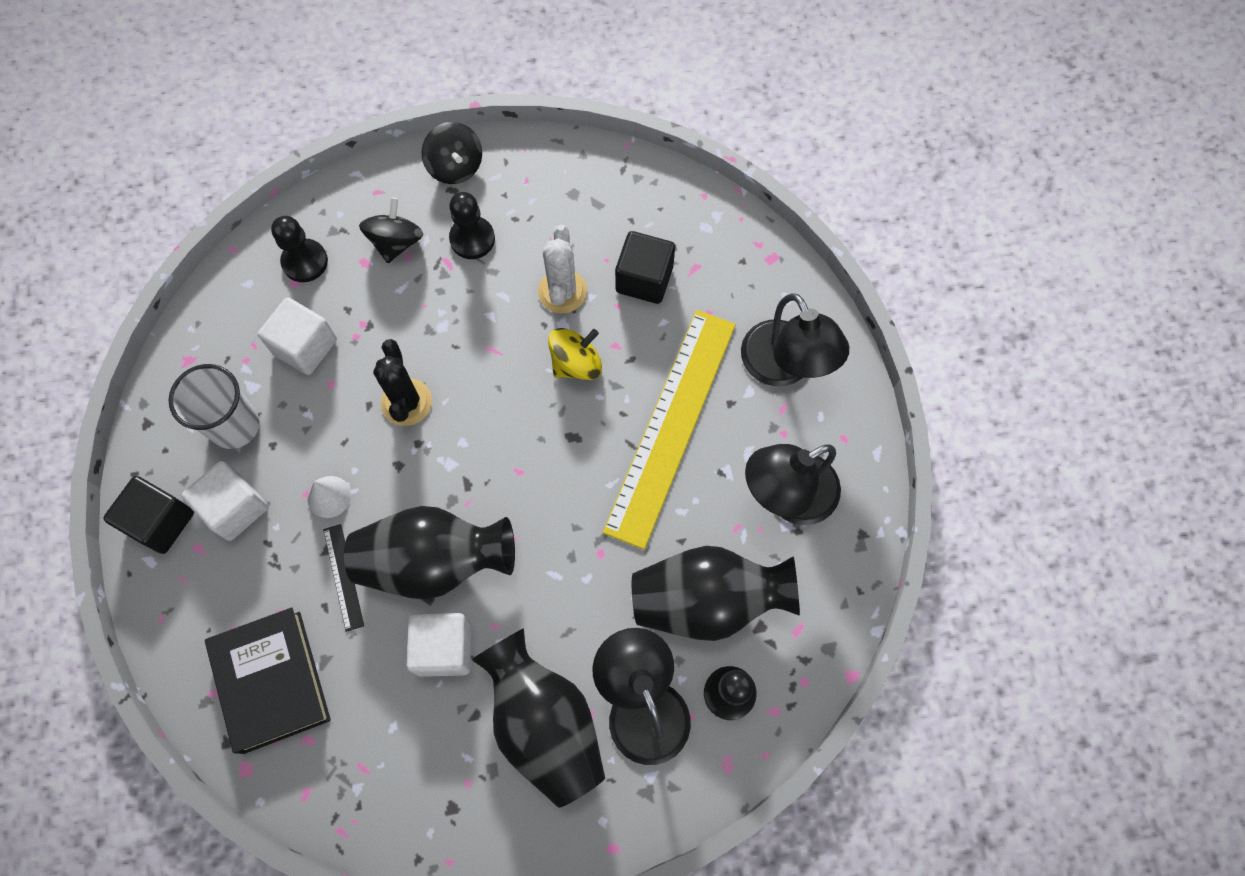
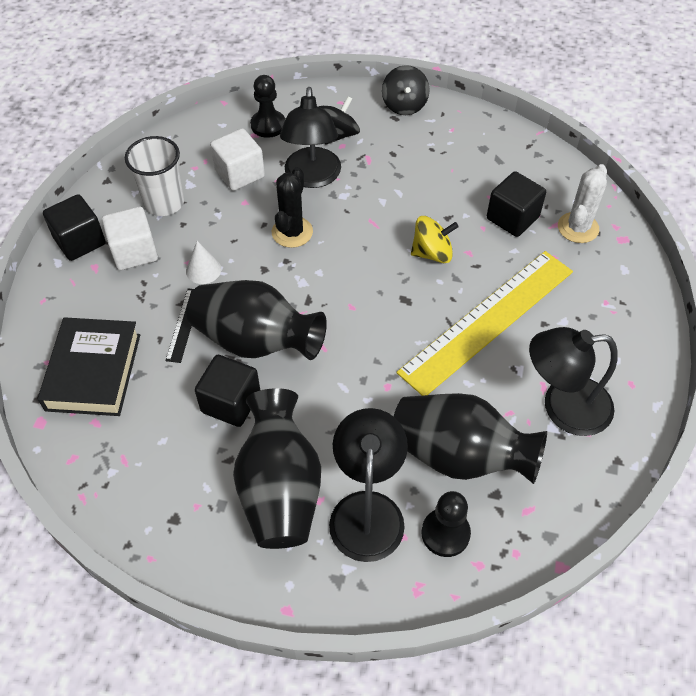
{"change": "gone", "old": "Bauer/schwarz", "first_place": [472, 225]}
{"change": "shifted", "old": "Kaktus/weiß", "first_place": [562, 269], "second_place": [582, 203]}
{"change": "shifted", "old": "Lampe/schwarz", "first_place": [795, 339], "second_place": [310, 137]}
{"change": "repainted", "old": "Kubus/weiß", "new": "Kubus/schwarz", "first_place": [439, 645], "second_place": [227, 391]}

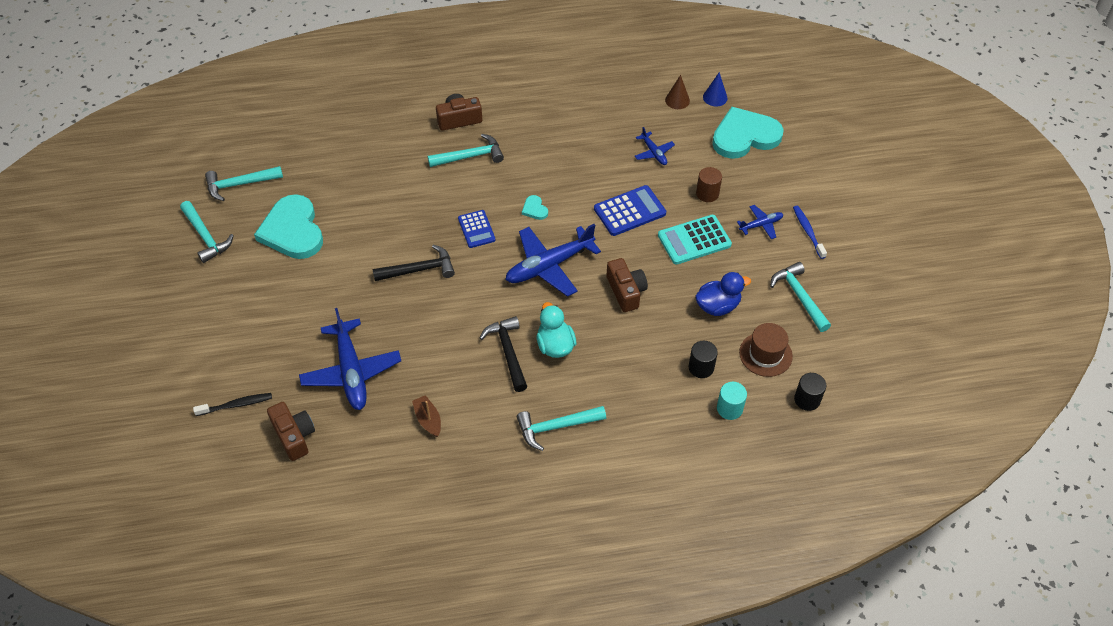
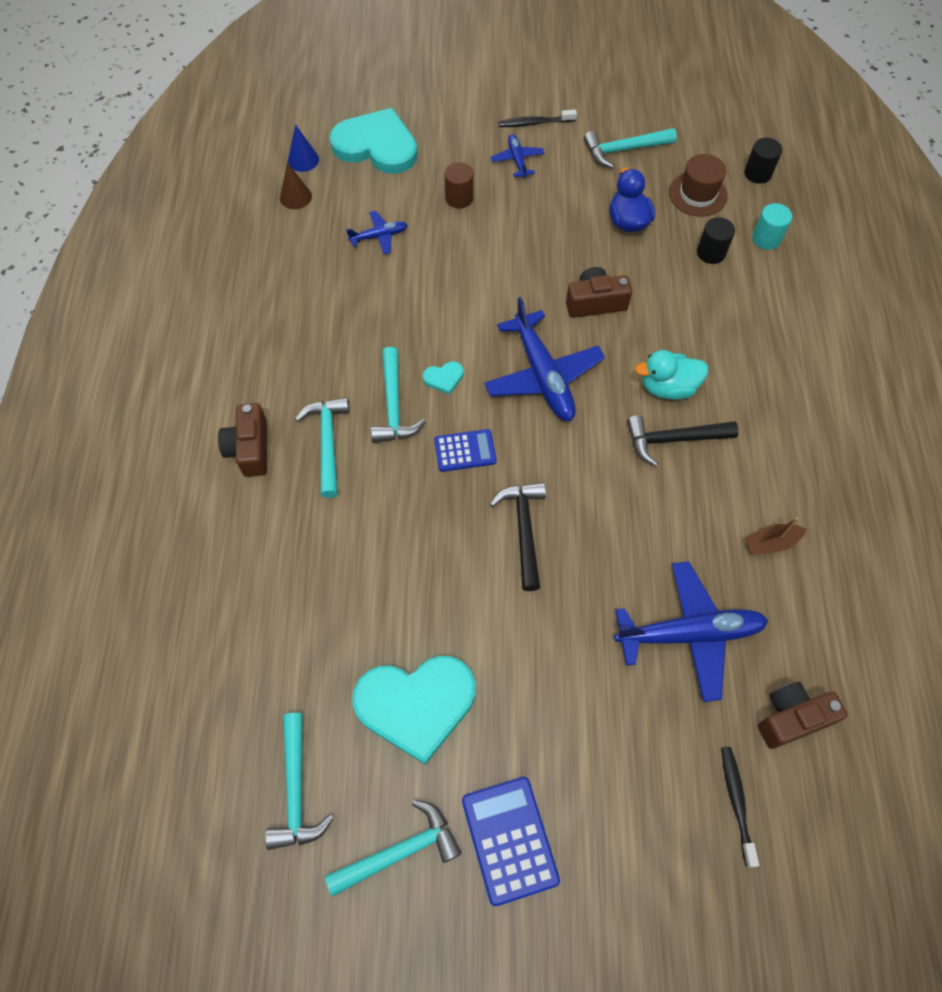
{"change": "gone", "old": "Taschenrechner/türkis", "first_place": [695, 240]}
{"change": "shifted", "old": "Hammer/türkis", "first_place": [561, 428], "second_place": [398, 395]}
{"change": "shifted", "old": "Taschenrechner/blau", "first_place": [630, 210], "second_place": [511, 841]}
{"change": "repainted", "old": "Zahnbürste/blau", "new": "Zahnbürste/schwarz", "first_place": [810, 232], "second_place": [538, 118]}
{"change": "rotated", "old": "Herz/türkis", "first_place": [748, 133], "second_place": [373, 141], "degrees": 120}

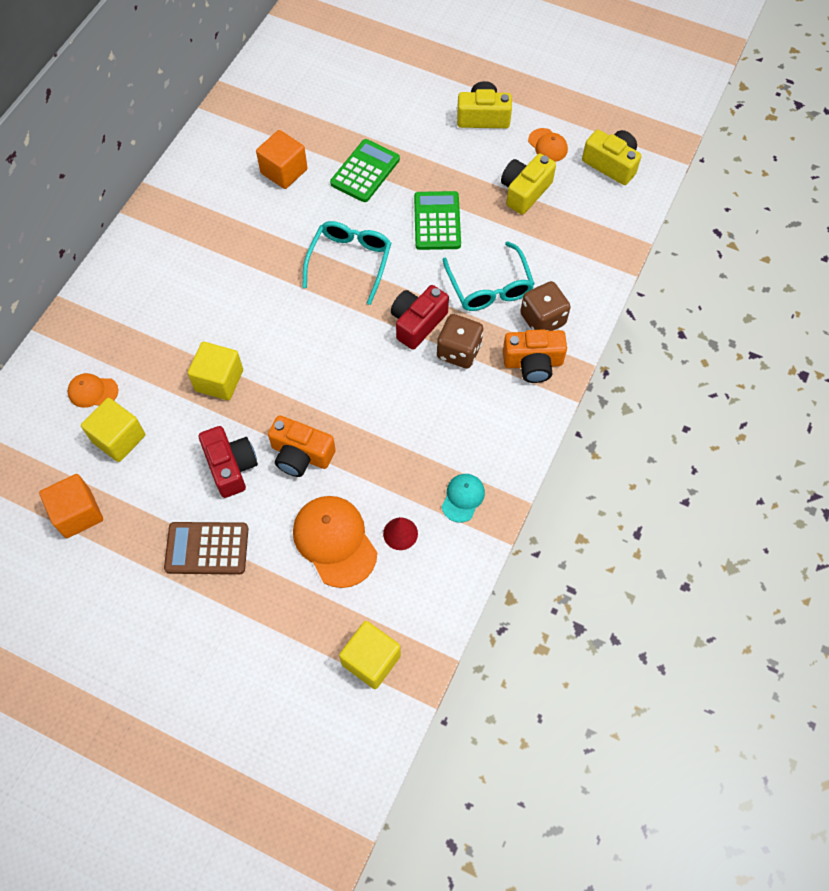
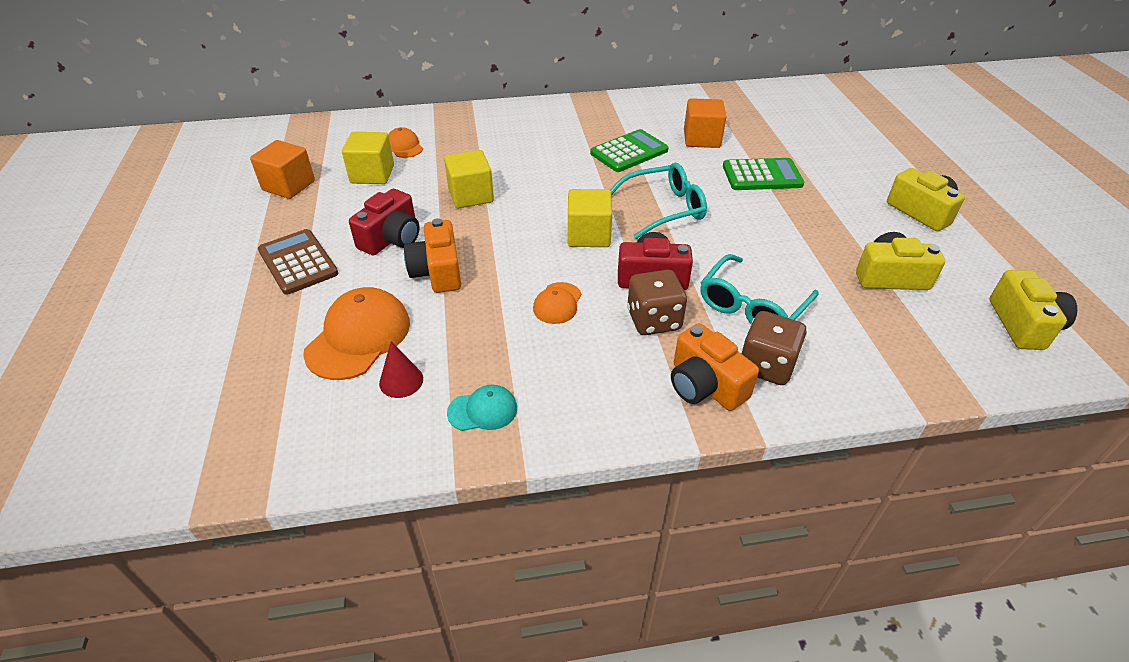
{"change": "shifted", "old": "Kubus/gelb", "first_place": [370, 655], "second_place": [590, 218]}
{"change": "shifted", "old": "Taschenrechner/grün", "first_place": [437, 220], "second_place": [629, 150]}
{"change": "shifted", "old": "Kappe/orange", "first_place": [548, 145], "second_place": [557, 303]}

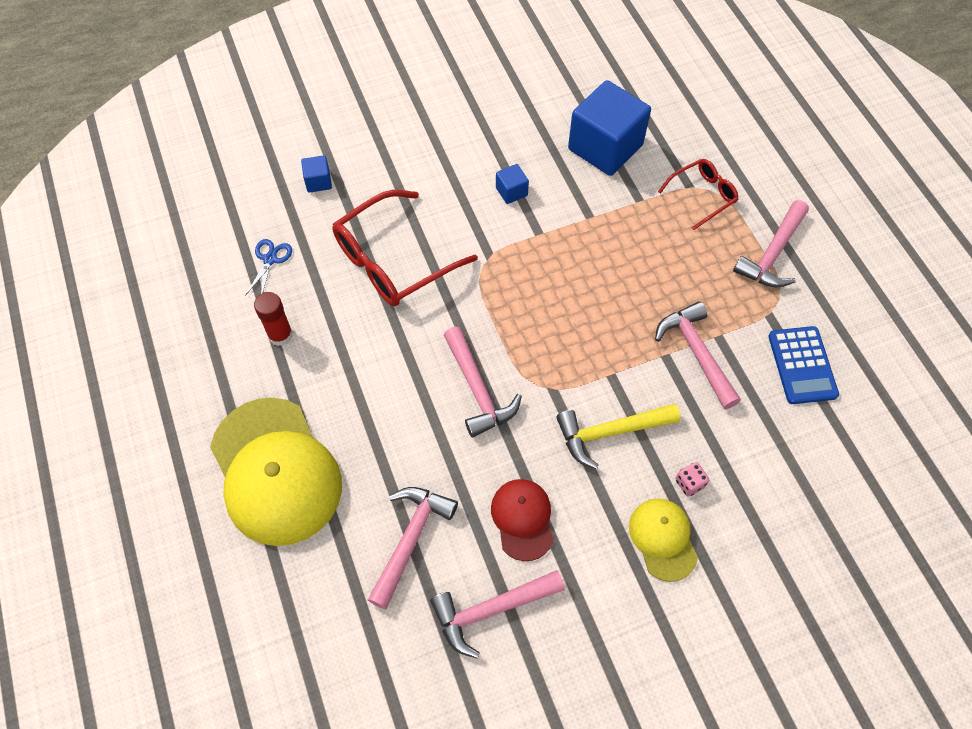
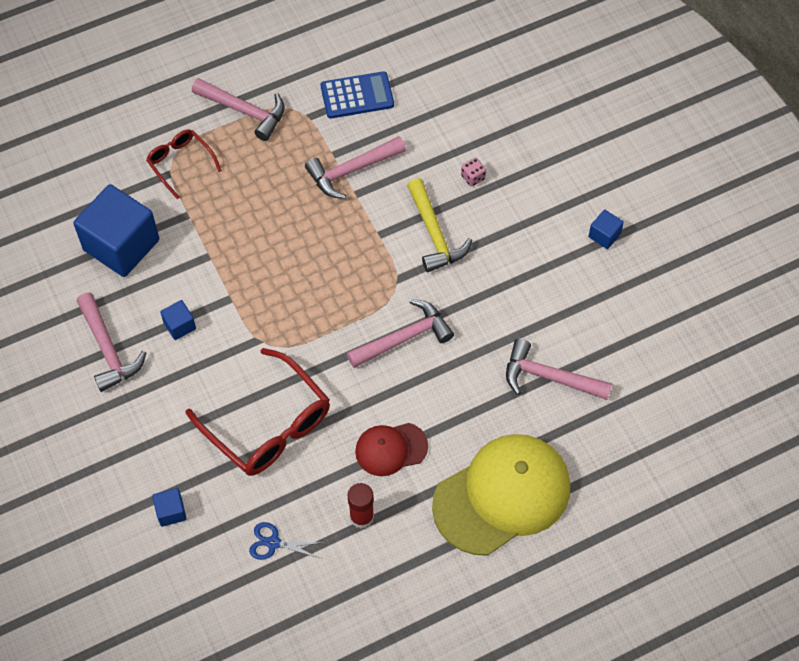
{"change": "gone", "old": "Kappe/gelb", "first_place": [663, 540]}
{"change": "new", "new": "Kubus/blau", "second_place": [606, 229]}
{"change": "shifted", "old": "Hammer/rosa", "first_place": [497, 614], "second_place": [111, 342]}
{"change": "shifted", "old": "Kappe/rot", "first_place": [522, 520], "second_place": [391, 449]}

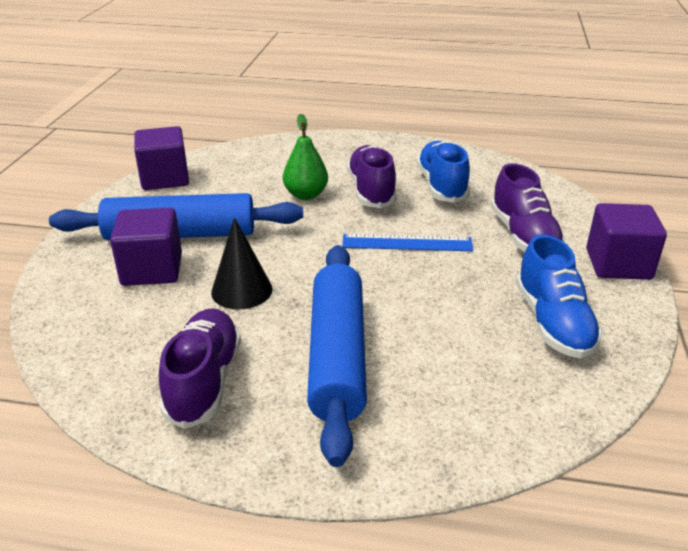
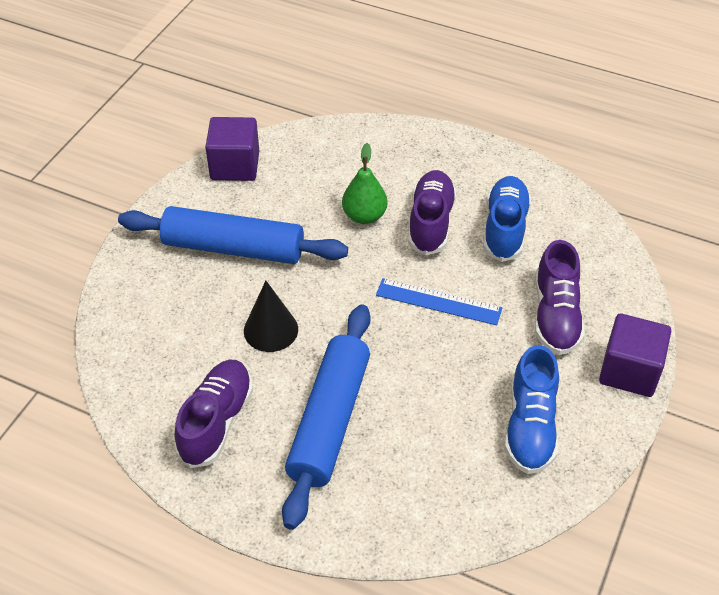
{"change": "gone", "old": "Kubus/lila", "first_place": [146, 247]}

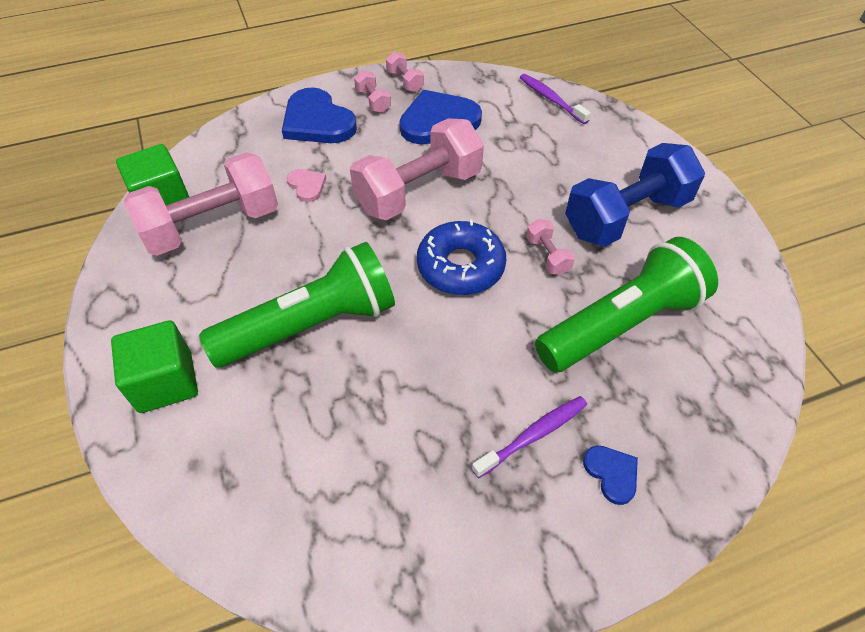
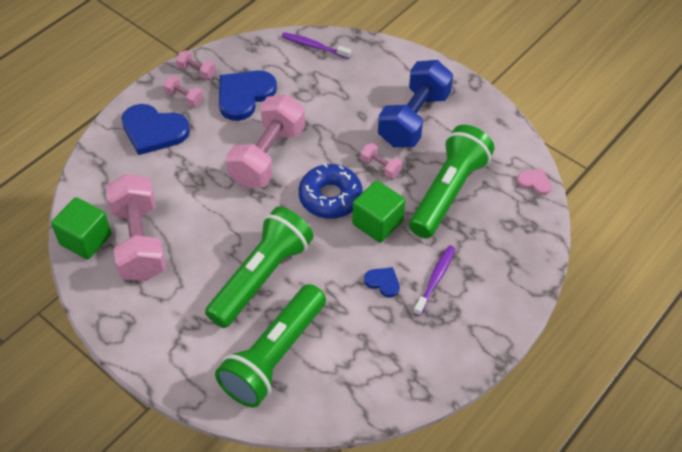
{"change": "new", "new": "Taschenlampe/grün", "second_place": [270, 345]}
{"change": "shifted", "old": "Kubus/grün", "first_place": [154, 366], "second_place": [379, 212]}
{"change": "shifted", "old": "Herz/rosa", "first_place": [306, 185], "second_place": [534, 181]}
{"change": "shifted", "old": "Herz/blau", "first_place": [610, 475], "second_place": [382, 282]}
{"change": "rotated", "old": "Hantel/rosa", "first_place": [201, 204], "second_place": [135, 227], "degrees": -45}

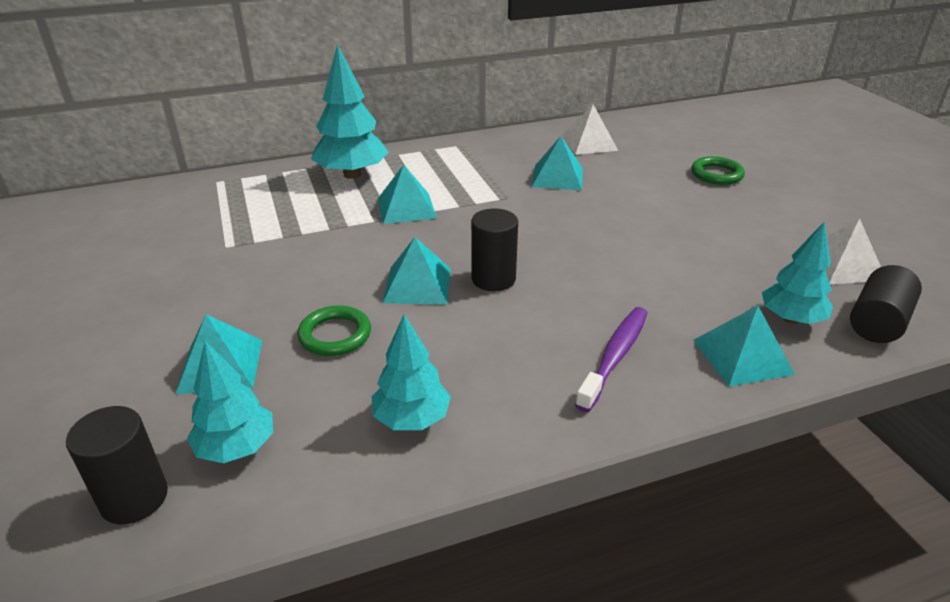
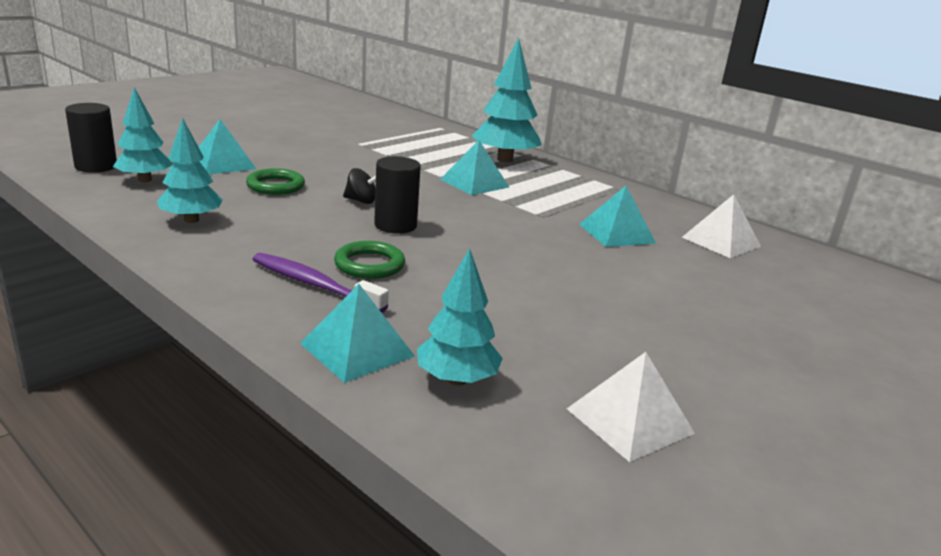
{"change": "gone", "old": "Vollzylinder/schwarz", "first_place": [886, 304]}
{"change": "shifted", "old": "Ring/grün", "first_place": [718, 170], "second_place": [369, 260]}
{"change": "swapped", "old": "Pyramide/türkis", "new": "Kreisel/schwarz", "first_place": [417, 271], "second_place": [359, 186]}
{"change": "rotated", "old": "Zahnbürste/lila", "first_place": [611, 359], "second_place": [320, 283], "degrees": -150}

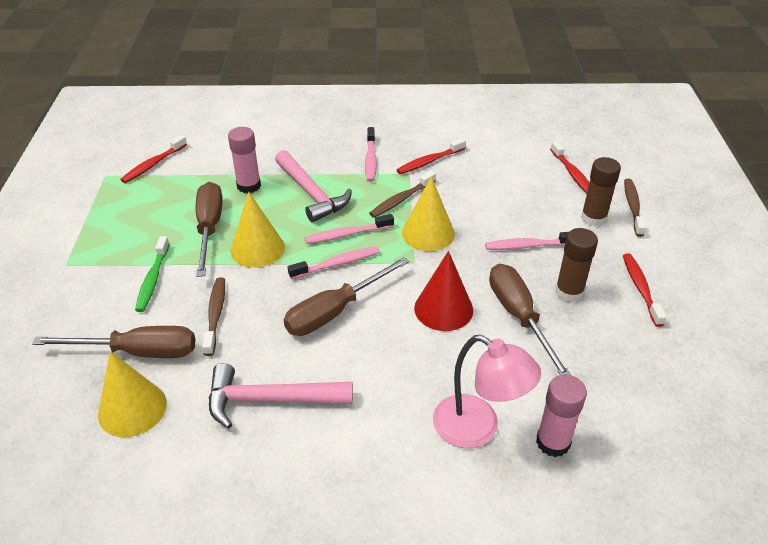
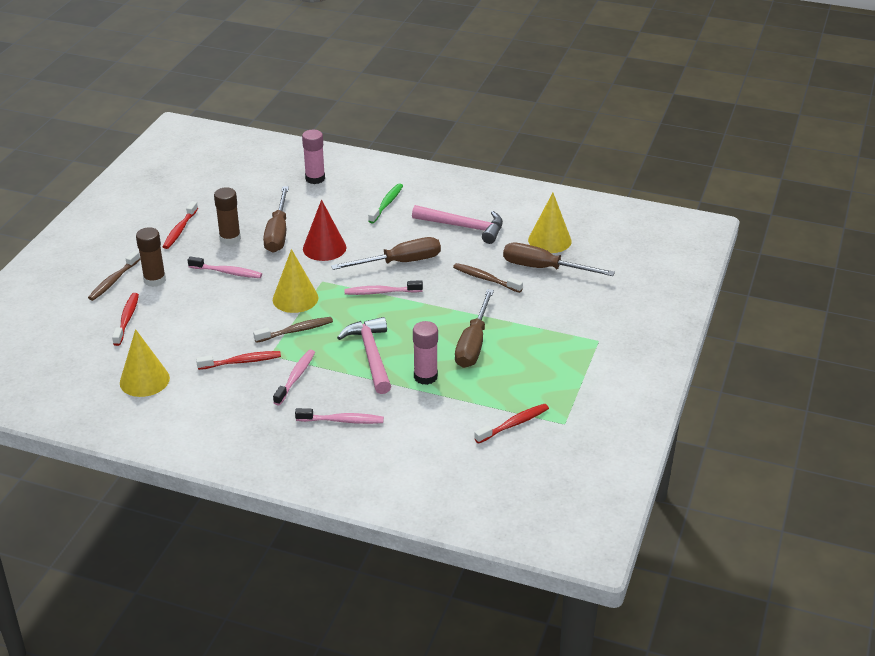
{"change": "gone", "old": "Lampe/rosa", "first_place": [487, 391]}
{"change": "shifted", "old": "Zahnbürste/grün", "first_place": [152, 274], "second_place": [385, 203]}
{"change": "shifted", "old": "Kegel/gelb", "first_place": [257, 230], "second_place": [145, 363]}
{"change": "shifted", "old": "Zahnbürste/rosa", "first_place": [349, 229], "second_place": [339, 416]}
{"change": "rotated", "old": "Zahnbürste/braun", "first_place": [213, 316], "second_place": [488, 278], "degrees": 105}

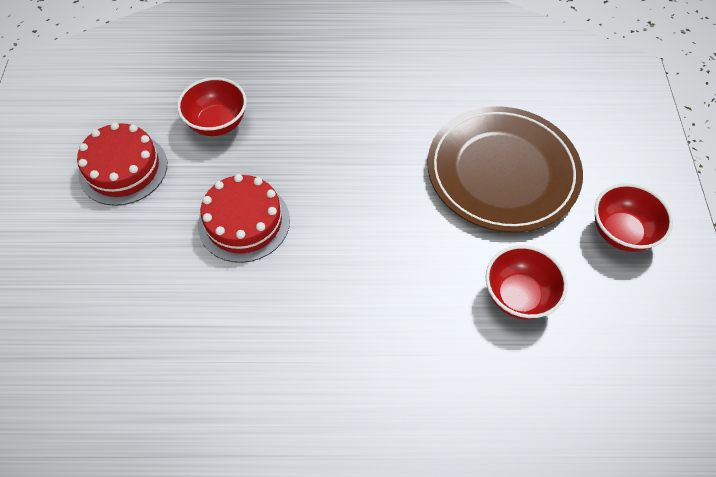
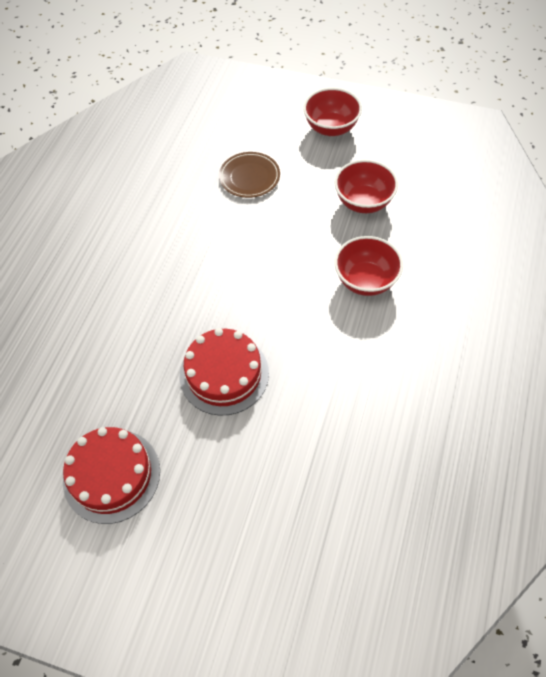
{"change": "shifted", "old": "Schüssel/rot", "first_place": [212, 106], "second_place": [368, 266]}
{"change": "scaled", "old": "Teller/braun", "first_place": [505, 169], "second_place": [249, 175], "factor": 0.47}

